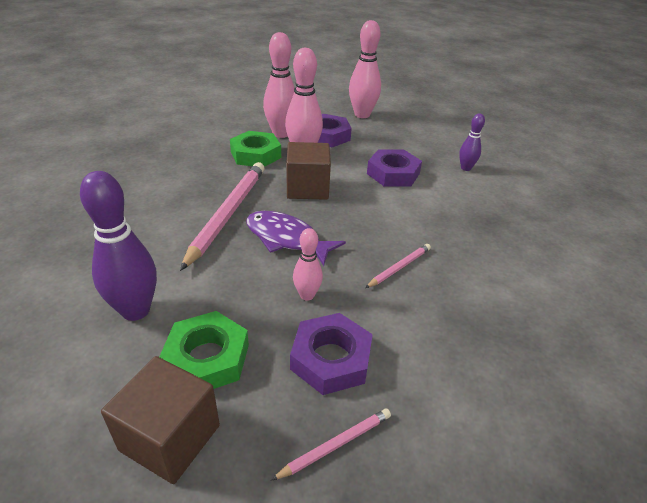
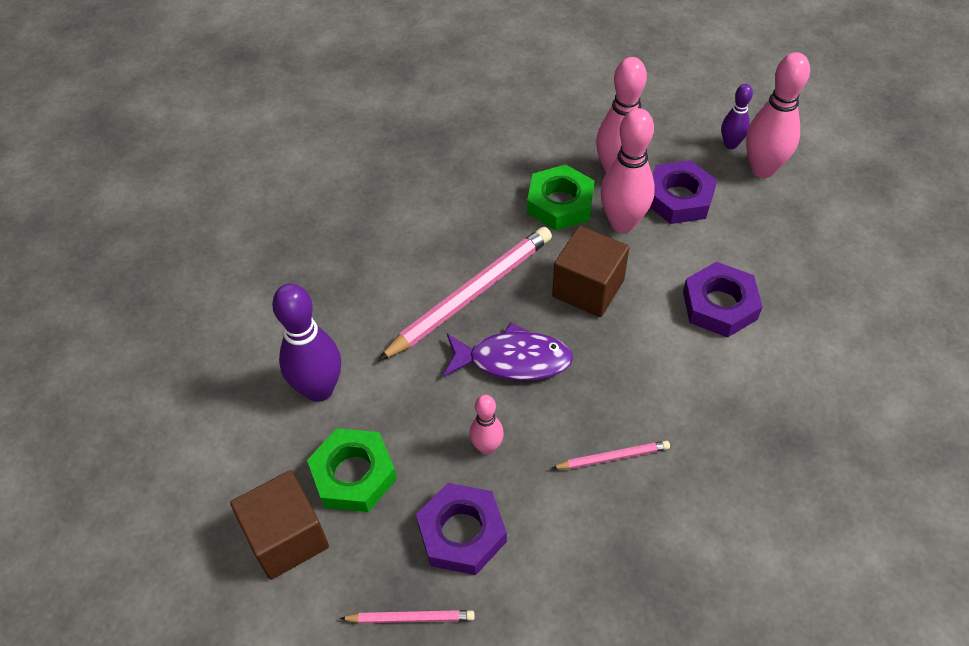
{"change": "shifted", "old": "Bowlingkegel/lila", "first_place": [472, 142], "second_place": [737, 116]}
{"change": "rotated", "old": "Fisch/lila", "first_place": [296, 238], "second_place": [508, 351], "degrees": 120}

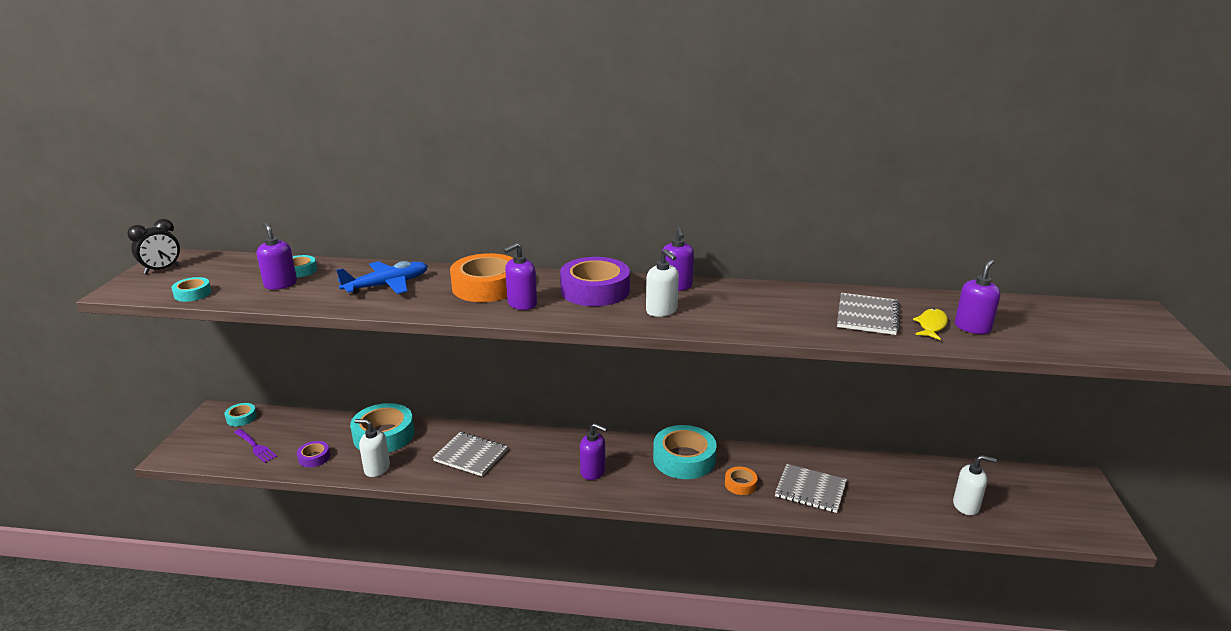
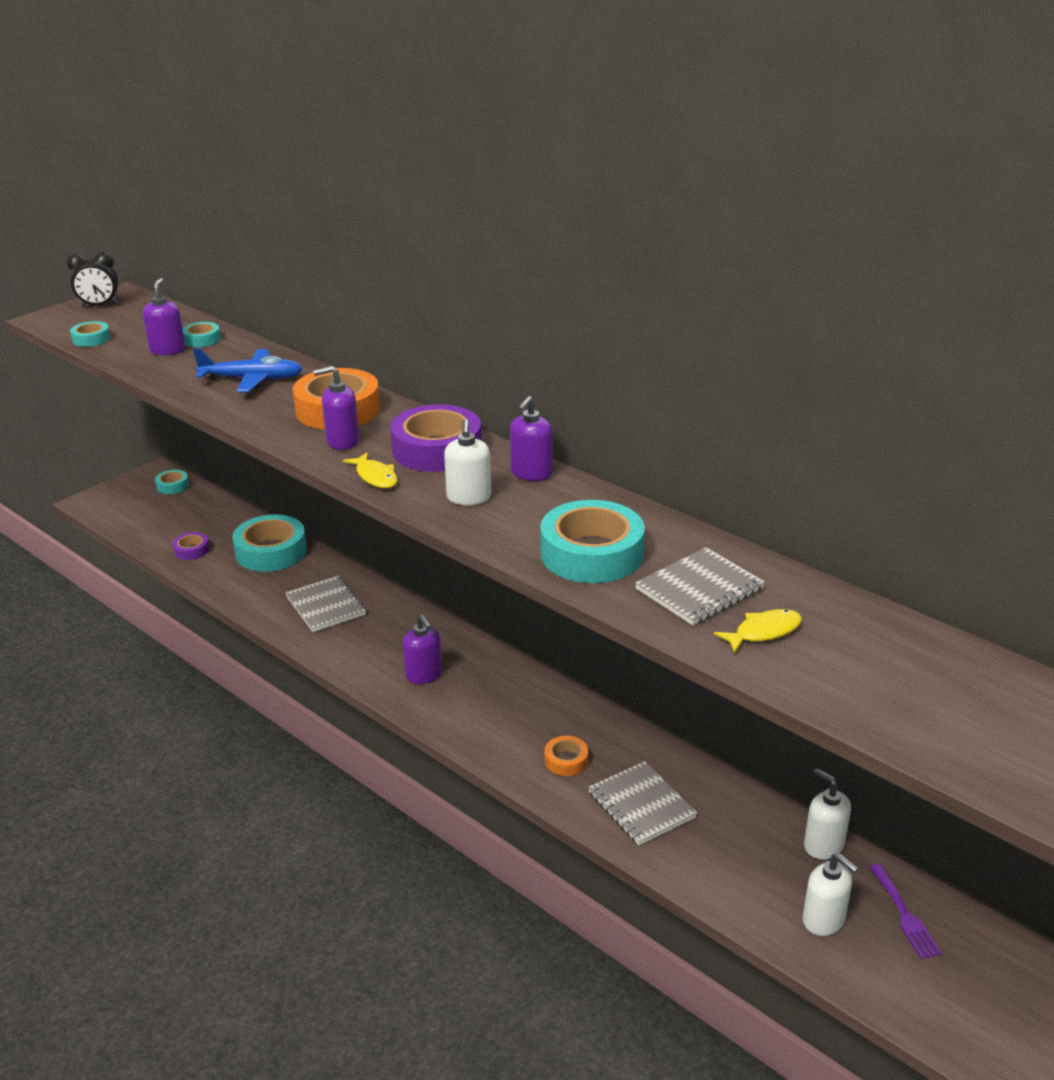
{"change": "gone", "old": "Seifenspender/lila", "first_place": [978, 296]}
{"change": "new", "new": "Fisch/gelb", "second_place": [370, 470]}
{"change": "shifted", "old": "Gabel/lila", "first_place": [255, 446], "second_place": [906, 911]}
{"change": "shifted", "old": "Seifenspender/weiß", "first_place": [372, 448], "second_place": [827, 814]}
{"change": "shifted", "old": "Klebeband/türkis", "first_place": [685, 452], "second_place": [592, 541]}

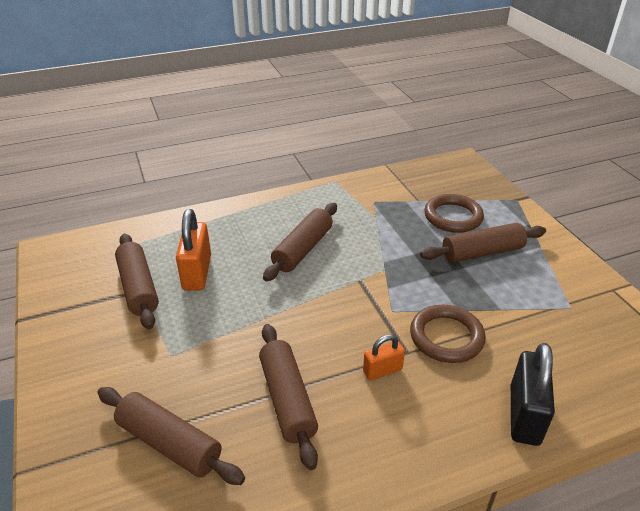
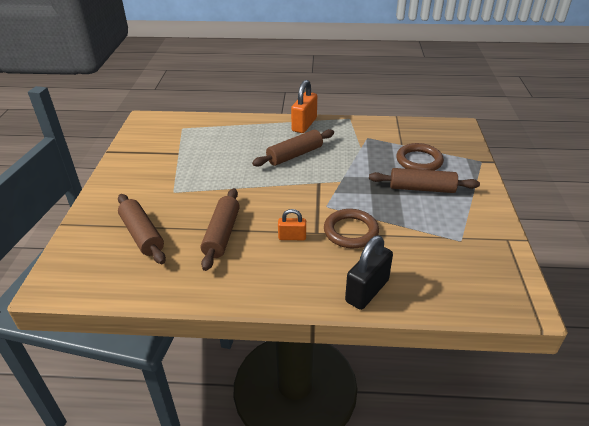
{"change": "gone", "old": "Nudelholz/braun", "first_place": [137, 281]}
{"change": "shifted", "old": "Vorhängeschloss/orange", "first_place": [193, 250], "second_place": [304, 106]}

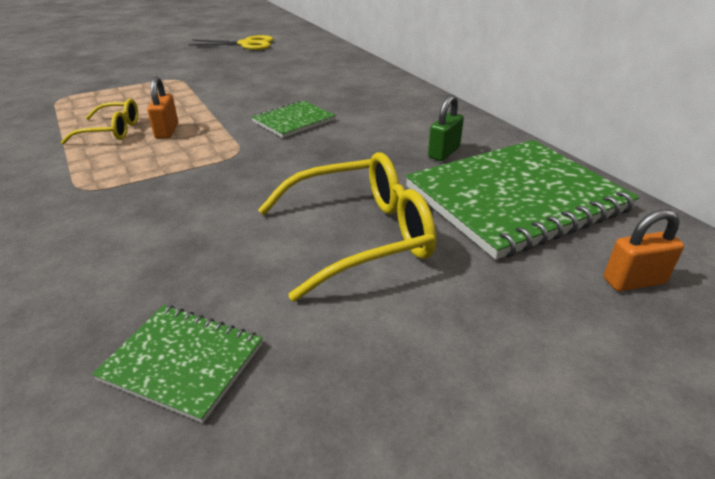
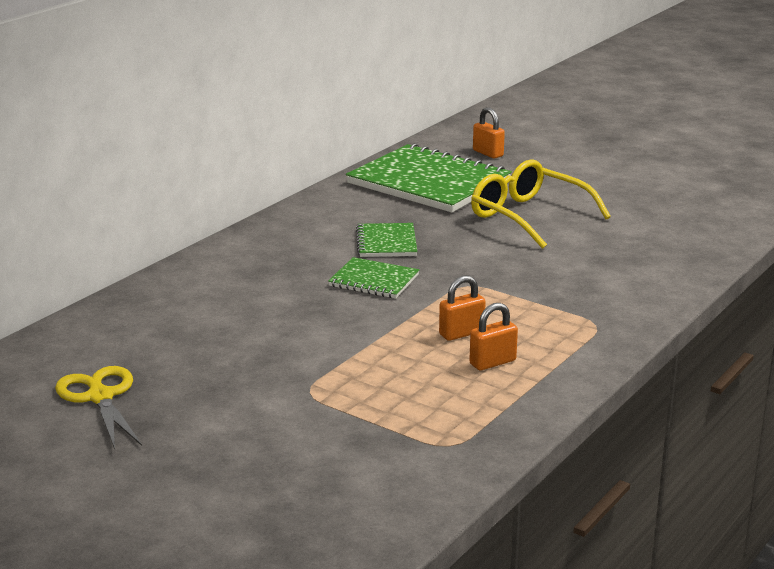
{"change": "gone", "old": "Vorhängeschloss/grün", "first_place": [446, 128]}
{"change": "shifted", "old": "Notizbuch/grün", "first_place": [177, 364], "second_place": [387, 240]}
{"change": "swapped", "old": "Brille/gelb", "new": "Vorhängeschloss/orange", "first_place": [99, 122], "second_place": [493, 336]}

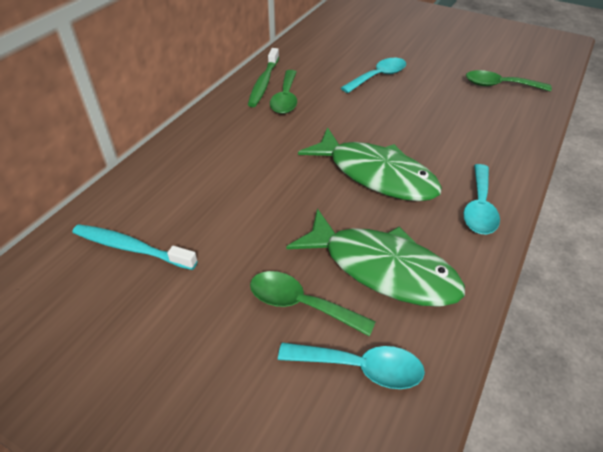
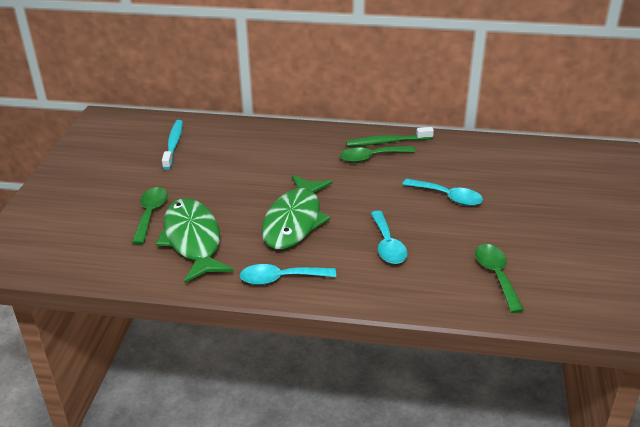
{"change": "shifted", "old": "Löffel/türkis", "first_place": [351, 365], "second_place": [389, 237]}
{"change": "rotated", "old": "Fisch/grün", "first_place": [375, 258], "second_place": [195, 240], "degrees": 150}

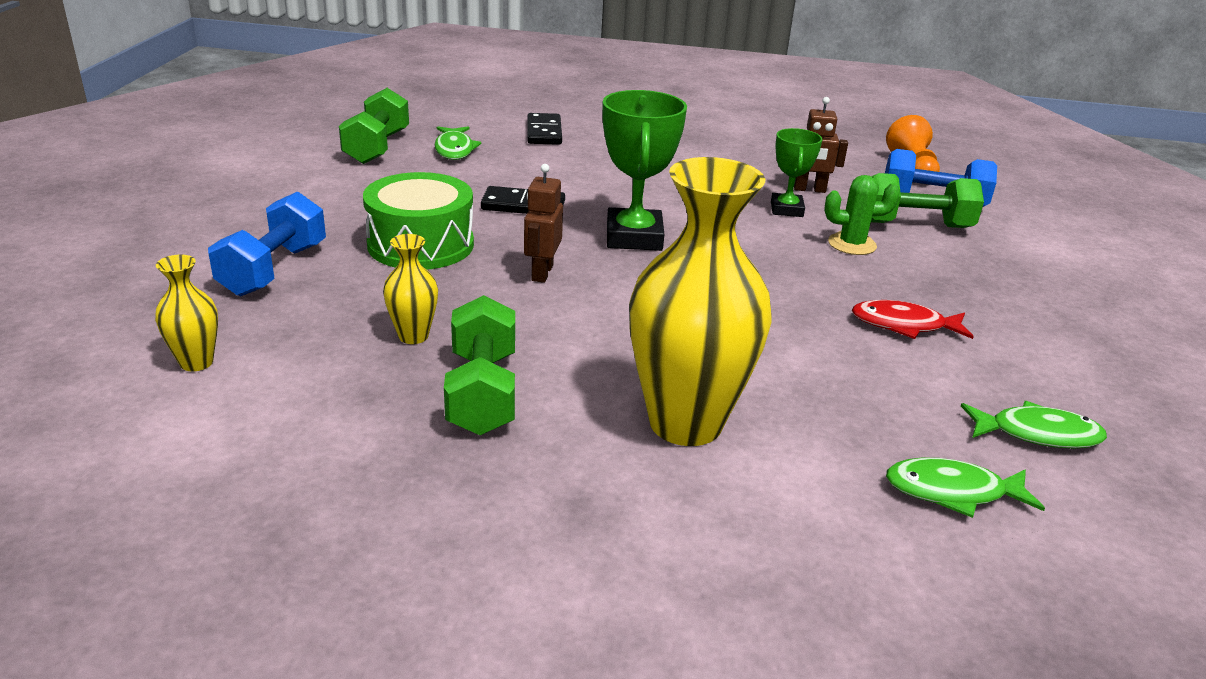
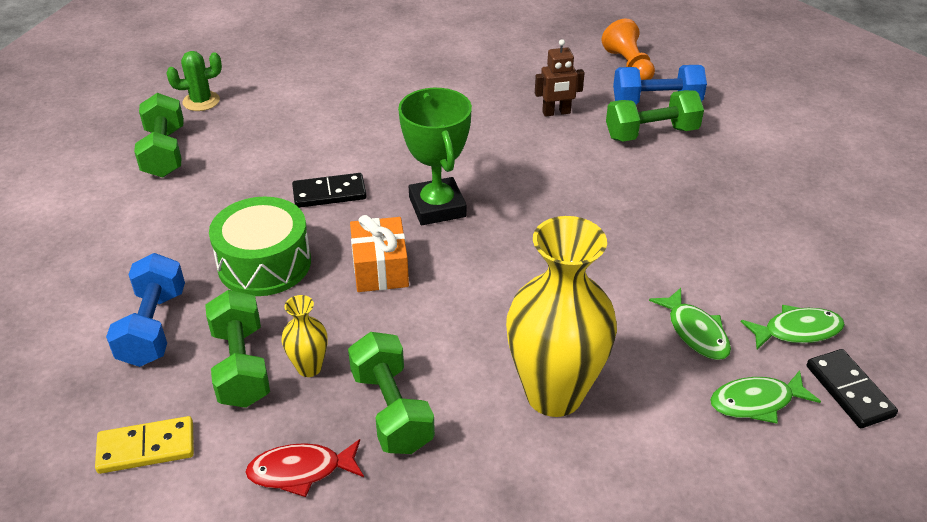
{"change": "gone", "old": "Pokal/grün", "first_place": [796, 172]}
{"change": "new", "new": "Hantel/grün", "second_place": [237, 349]}
{"change": "shifted", "old": "Fisch/grün", "first_place": [458, 143], "second_place": [690, 324]}
{"change": "shifted", "old": "Dominostein/schwarz", "first_place": [545, 129], "second_place": [852, 388]}
{"change": "shifted", "old": "Kaktus/grün", "first_place": [862, 215], "second_place": [194, 81]}
{"change": "shifted", "old": "Fisch/rot", "first_place": [913, 319], "second_place": [304, 468]}
{"change": "swapped", "old": "Vase/gelb", "new": "Dominostein/gelb", "first_place": [186, 313], "second_place": [144, 445]}
{"change": "swapped", "old": "Roboter/braun", "new": "Geschenk/orange", "first_place": [543, 223], "second_place": [379, 253]}

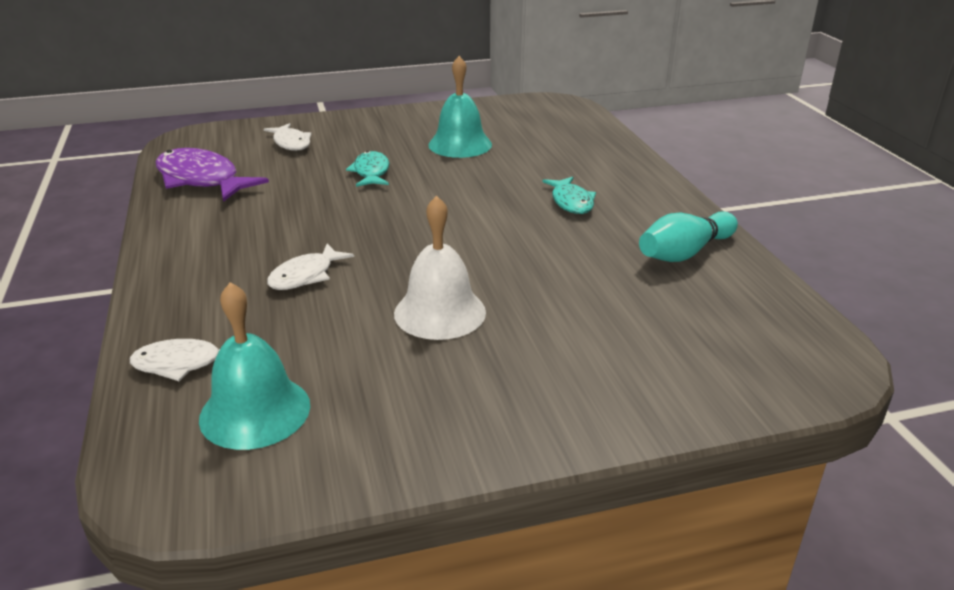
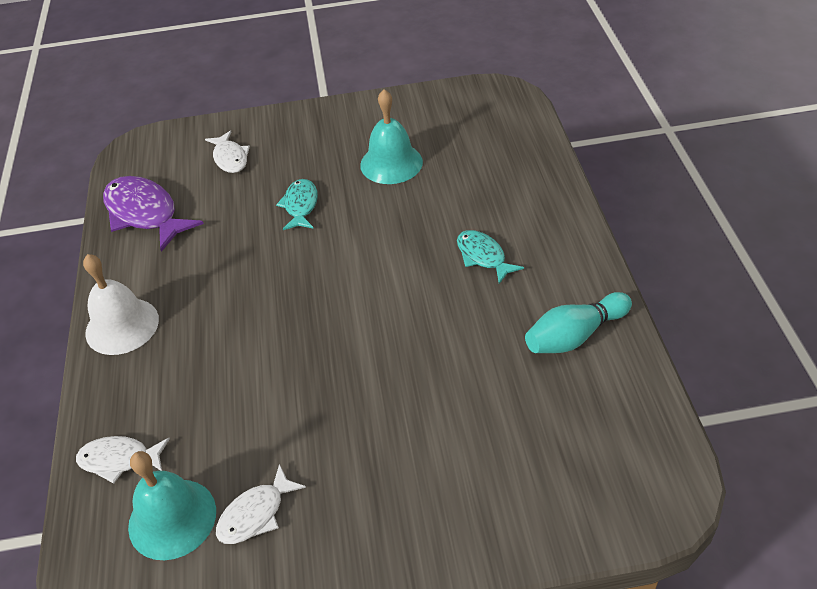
{"change": "shifted", "old": "Fisch/weiß", "first_place": [310, 267], "second_place": [261, 504]}
{"change": "shifted", "old": "Glocke/weiß", "first_place": [440, 268], "second_place": [121, 304]}
{"change": "rotated", "old": "Fisch/türkis", "first_place": [569, 195], "second_place": [490, 257], "degrees": 150}

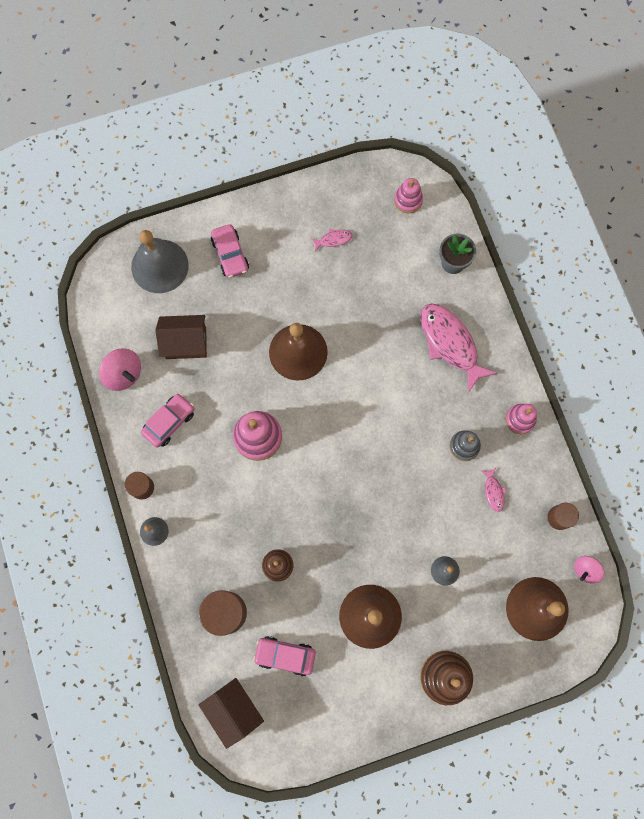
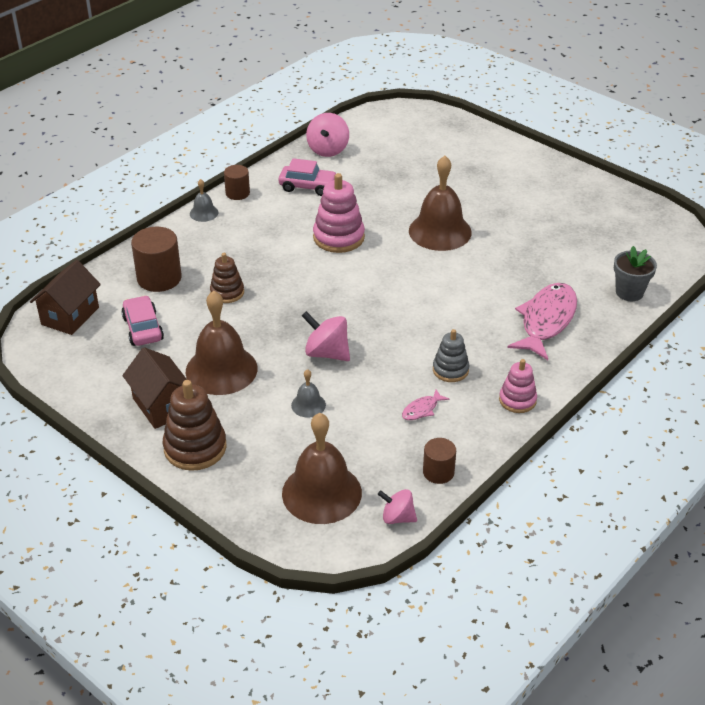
{"change": "gone", "old": "Glocke/grau", "first_place": [160, 261]}
{"change": "gone", "old": "Auto/rosa", "first_place": [230, 251]}
{"change": "gone", "old": "Fisch/rosa", "first_place": [332, 240]}
{"change": "gone", "old": "Stapelspielzeug/rosa", "first_place": [408, 195]}
{"change": "new", "new": "Kreisel/rosa", "second_place": [326, 336]}
{"change": "shifted", "old": "Haus/braun", "first_place": [181, 337], "second_place": [154, 388]}

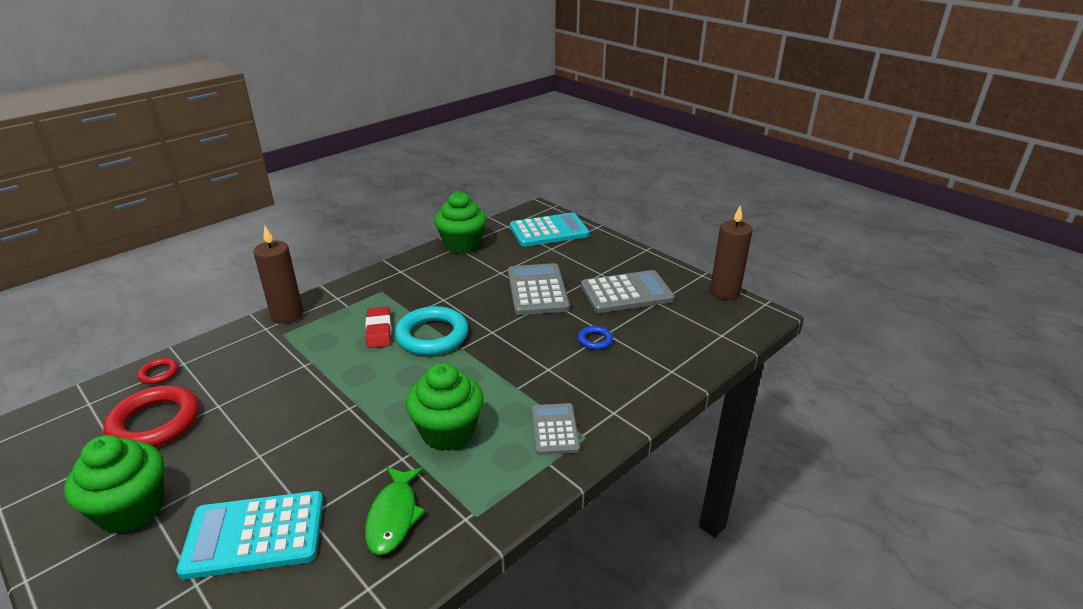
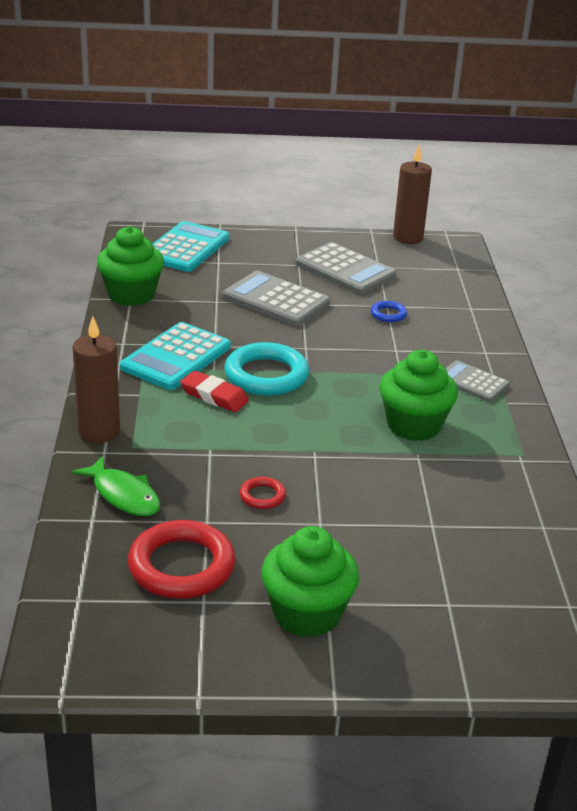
{"change": "shifted", "old": "Ring/rot", "first_place": [157, 371], "second_place": [263, 493]}
{"change": "shifted", "old": "Taschenrechner/türkis", "first_place": [249, 535], "second_place": [175, 356]}
{"change": "shifted", "old": "Fisch/grün", "first_place": [395, 510], "second_place": [115, 486]}
{"change": "rotated", "old": "Taschenrechner/grau", "first_place": [627, 291], "second_place": [346, 268], "degrees": 105}

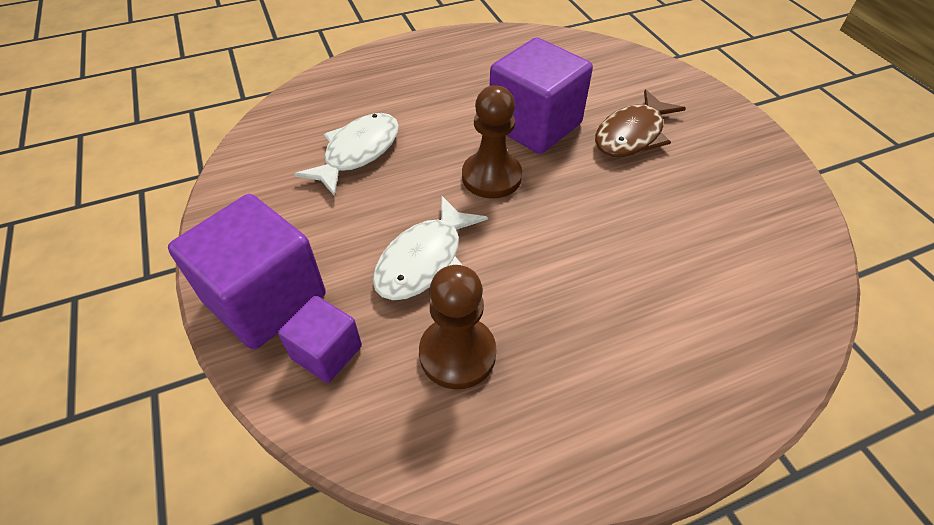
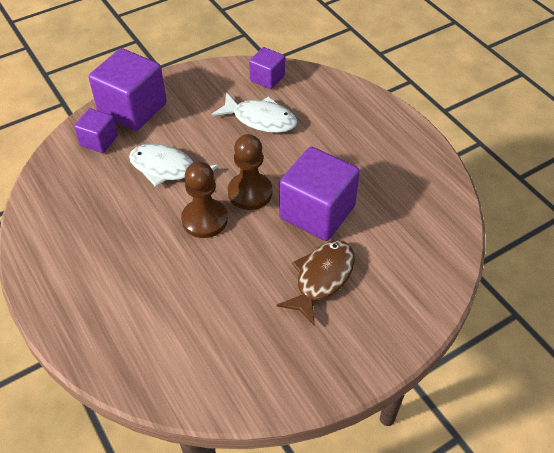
{"change": "new", "new": "Kubus/lila", "second_place": [267, 68]}
{"change": "shifted", "old": "Bauer/braun", "first_place": [458, 327], "second_place": [204, 200]}
{"change": "rotated", "old": "Fisch/braun", "first_place": [640, 123], "second_place": [316, 282], "degrees": 90}

